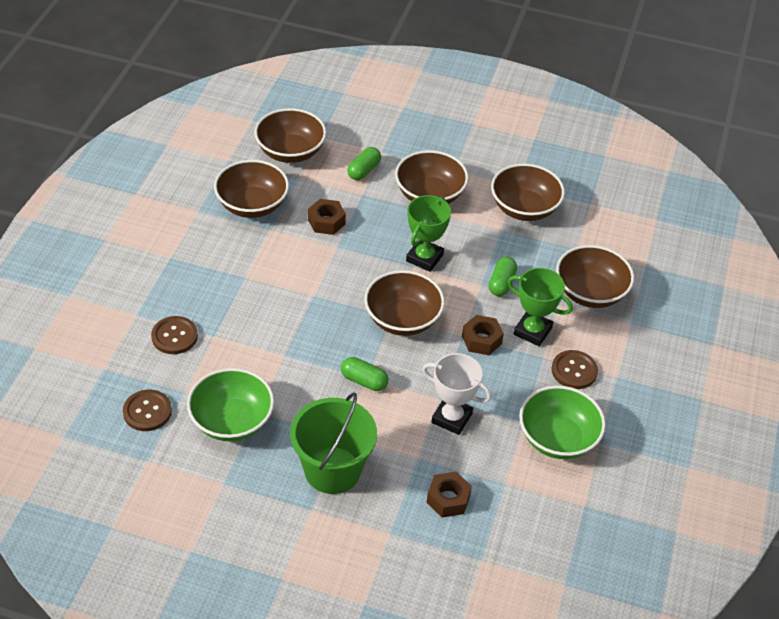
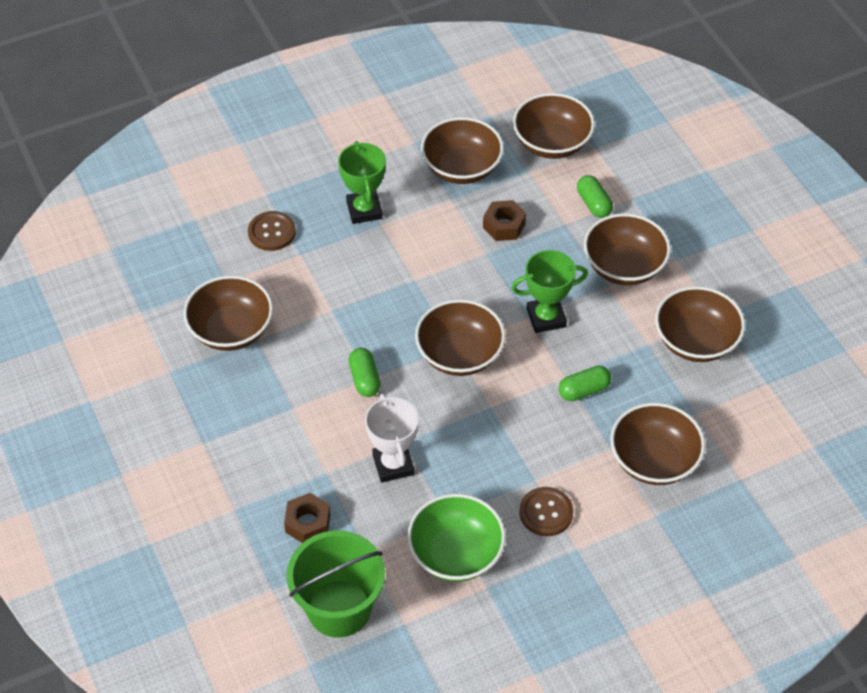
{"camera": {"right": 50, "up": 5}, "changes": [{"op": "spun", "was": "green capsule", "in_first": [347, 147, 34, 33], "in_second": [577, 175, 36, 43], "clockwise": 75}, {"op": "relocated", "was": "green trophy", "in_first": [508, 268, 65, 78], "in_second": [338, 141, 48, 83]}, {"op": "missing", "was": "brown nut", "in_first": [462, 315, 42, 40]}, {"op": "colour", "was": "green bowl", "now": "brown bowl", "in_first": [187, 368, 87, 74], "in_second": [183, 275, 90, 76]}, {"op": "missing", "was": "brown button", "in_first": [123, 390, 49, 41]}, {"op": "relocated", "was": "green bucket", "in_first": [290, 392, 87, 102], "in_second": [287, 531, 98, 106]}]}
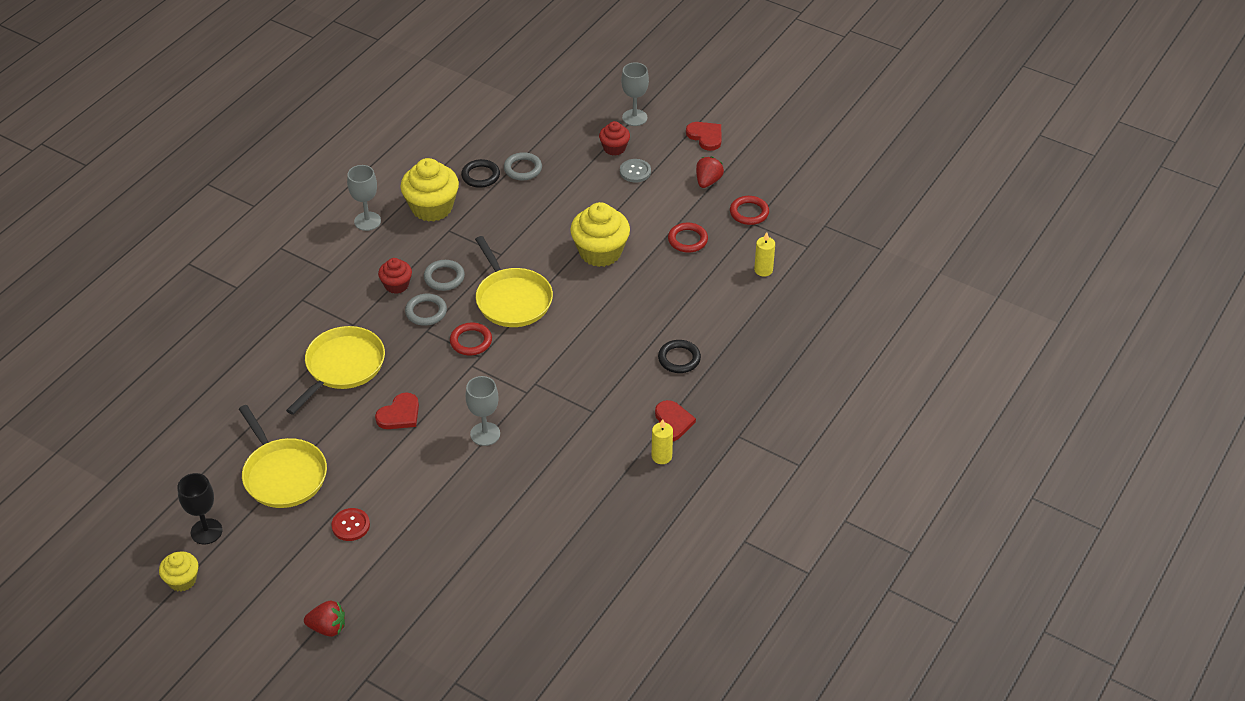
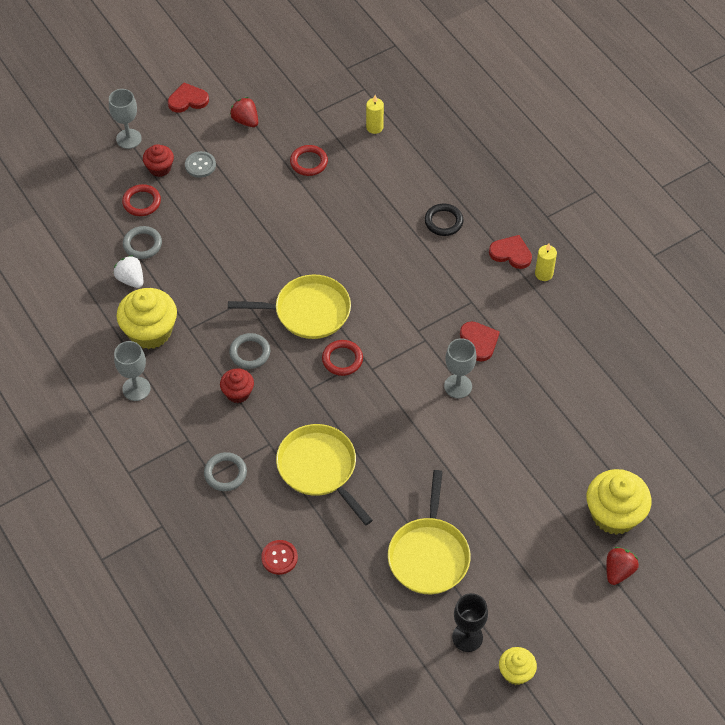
{"camera": {"right": -65, "up": 10}, "changes": [{"op": "exchanged", "was": "black ring", "now": "white strawberry", "in_first": [461, 159, 39, 29], "in_second": [114, 255, 29, 33]}, {"op": "relocated", "was": "red ring", "in_first": [730, 196, 39, 29], "in_second": [122, 184, 39, 32]}, {"op": "relocated", "was": "yellow cupcake", "in_first": [570, 202, 60, 65], "in_second": [587, 469, 64, 66]}, {"op": "relocated", "was": "grey ring", "in_first": [405, 294, 42, 32], "in_second": [204, 452, 43, 39]}, {"op": "relocated", "was": "red heart", "in_first": [375, 392, 44, 37], "in_second": [460, 321, 40, 41]}, {"op": "spun", "was": "yellow pan", "in_first": [239, 405, 88, 103], "in_second": [388, 470, 82, 124], "clockwise": 105}, {"op": "relocated", "was": "red button", "in_first": [331, 508, 39, 33], "in_second": [261, 540, 37, 35]}]}
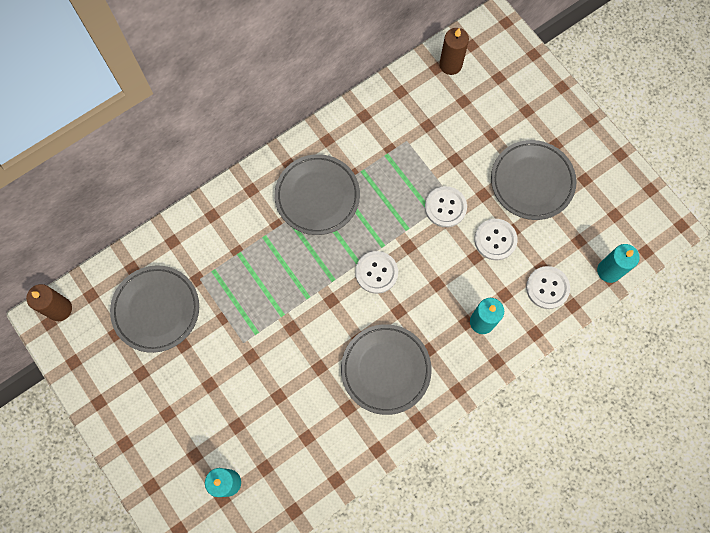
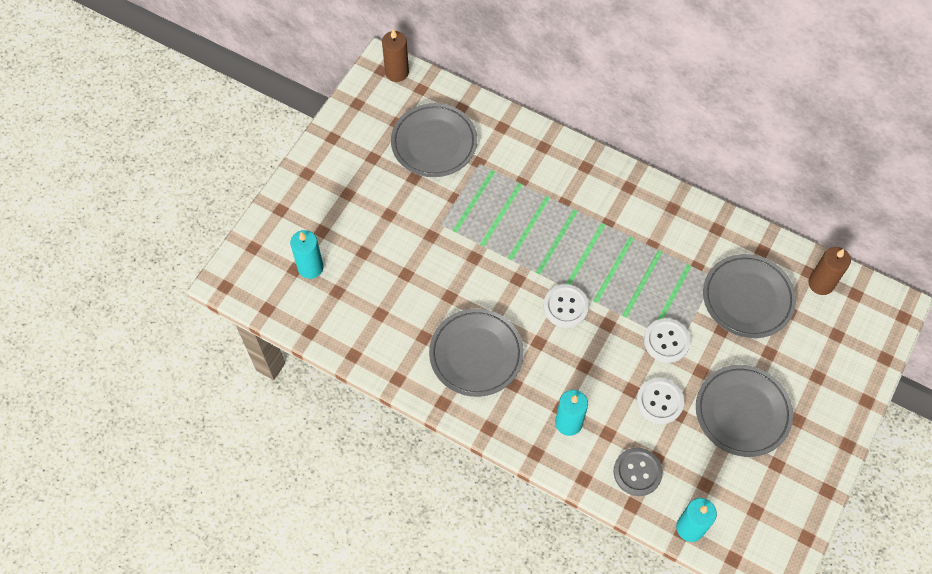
{"camera": {"right": 65, "up": -10}, "changes": [{"op": "relocated", "was": "grey plate", "in_first": [275, 154, 85, 81], "in_second": [703, 254, 93, 84]}, {"op": "colour", "was": "white button", "now": "grey button", "in_first": [526, 266, 44, 43], "in_second": [613, 448, 50, 48]}]}
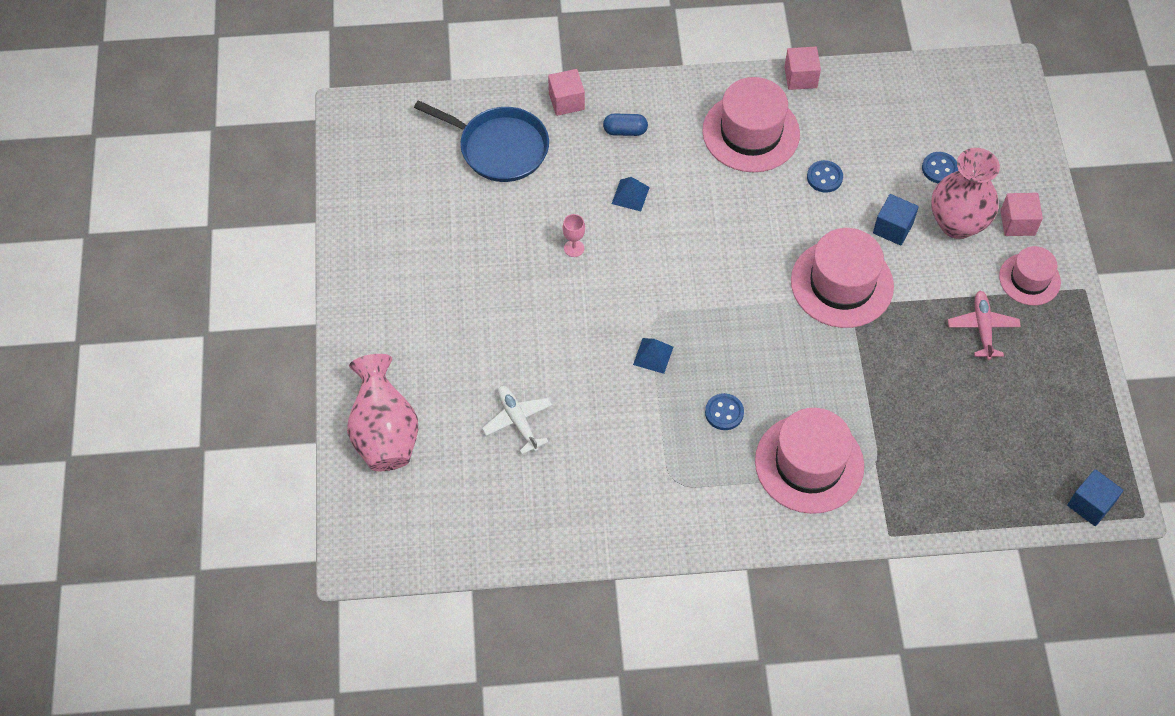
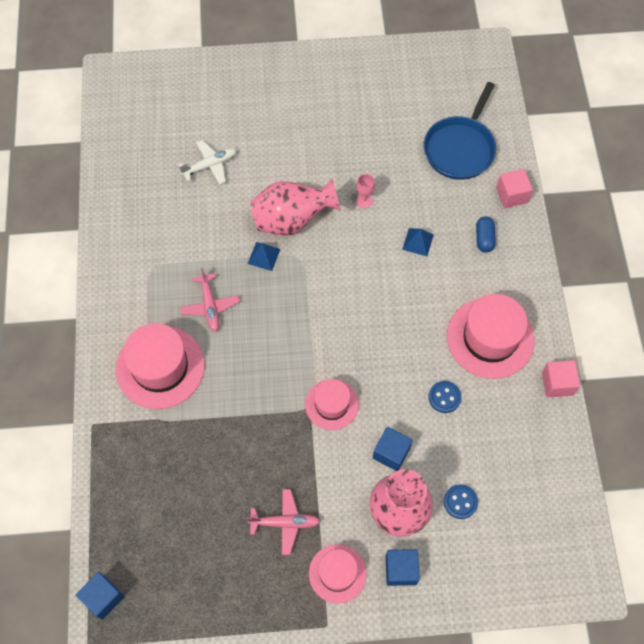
{"camera": {"right": 90, "up": 5}, "changes": [{"op": "colour", "was": "pink cube", "now": "blue cube", "in_first": [1000, 193, 43, 43], "in_second": [385, 549, 35, 37]}, {"op": "size", "was": "pink hat", "in_first": [791, 228, 103, 100], "in_second": [305, 379, 54, 51], "ratio": 0.6}, {"op": "relocated", "was": "pink vase", "in_first": [347, 354, 71, 117], "in_second": [250, 178, 91, 58]}, {"op": "exchanged", "was": "blue button", "now": "pink plane", "in_first": [705, 393, 39, 37], "in_second": [180, 268, 60, 64]}]}
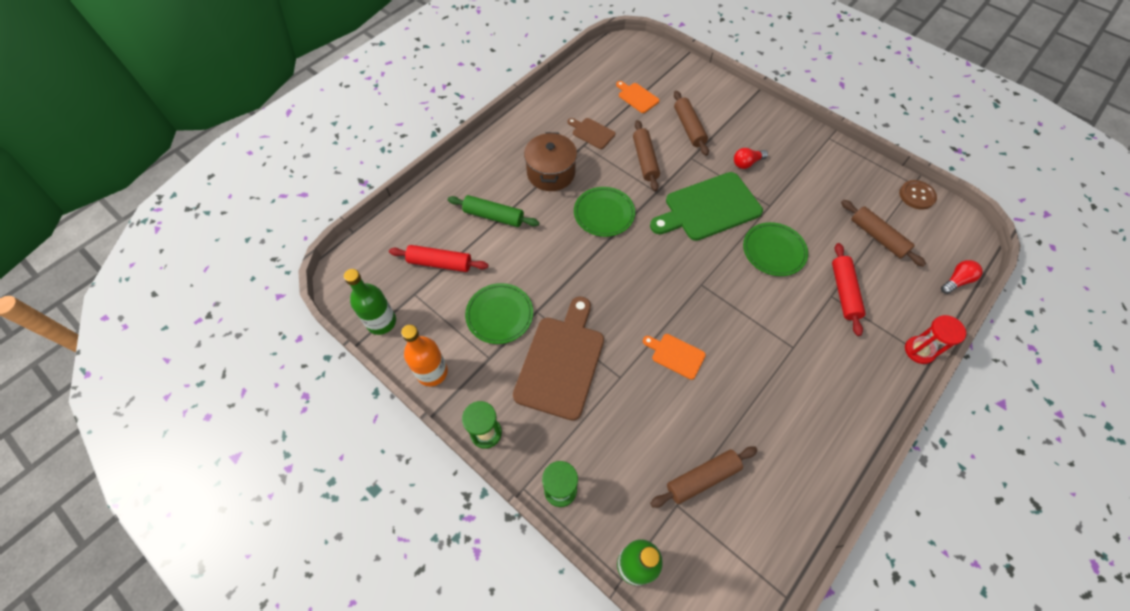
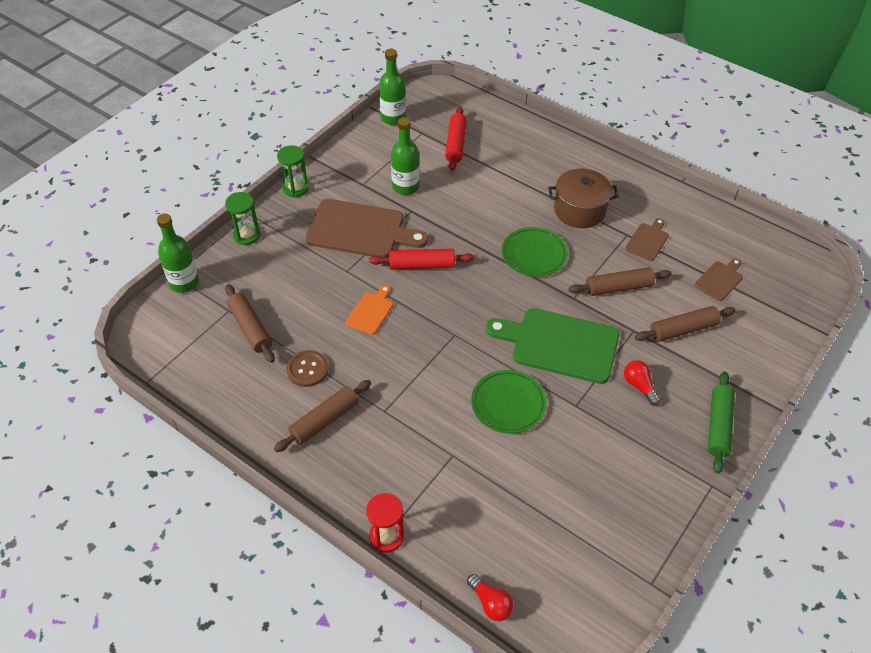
{"camera": {"right": 85, "up": -10}, "changes": [{"op": "colour", "was": "orange cutting board", "now": "brown cutting board", "in_first": [616, 81, 43, 32], "in_second": [695, 259, 48, 42]}, {"op": "spun", "was": "green cutting board", "in_first": [650, 172, 113, 69], "in_second": [486, 308, 133, 76], "clockwise": -45}, {"op": "relocated", "was": "brown button", "in_first": [899, 180, 38, 30], "in_second": [286, 350, 42, 37]}, {"op": "relocated", "was": "green rolling pin", "in_first": [448, 195, 91, 32], "in_second": [708, 372, 27, 101]}, {"op": "relocated", "was": "brown rolling pin", "in_first": [841, 200, 85, 67], "in_second": [274, 380, 97, 72]}, {"op": "relocated", "was": "red rolling pin", "in_first": [832, 243, 33, 93], "in_second": [369, 249, 105, 21]}, {"op": "exchanged", "was": "green plate", "now": "green bottle", "in_first": [465, 283, 68, 61], "in_second": [391, 117, 29, 78]}, {"op": "missing", "was": "orange bottle", "in_first": [401, 325, 47, 61]}]}
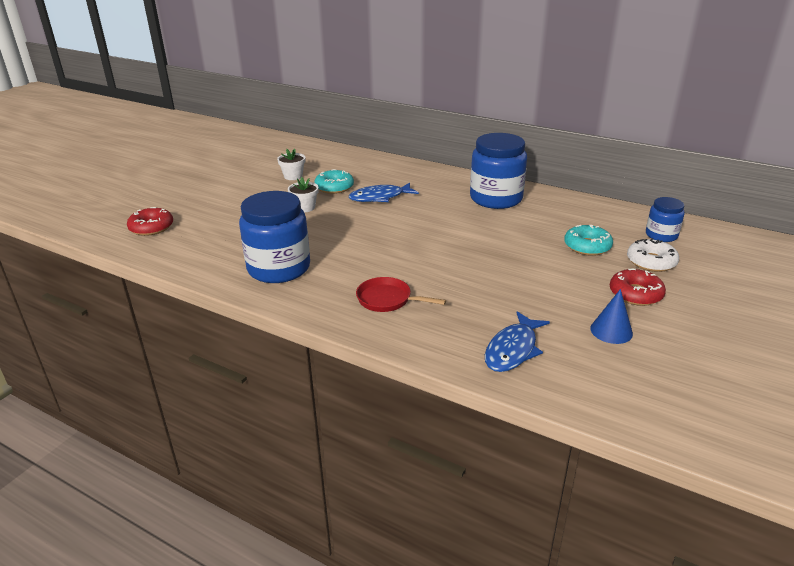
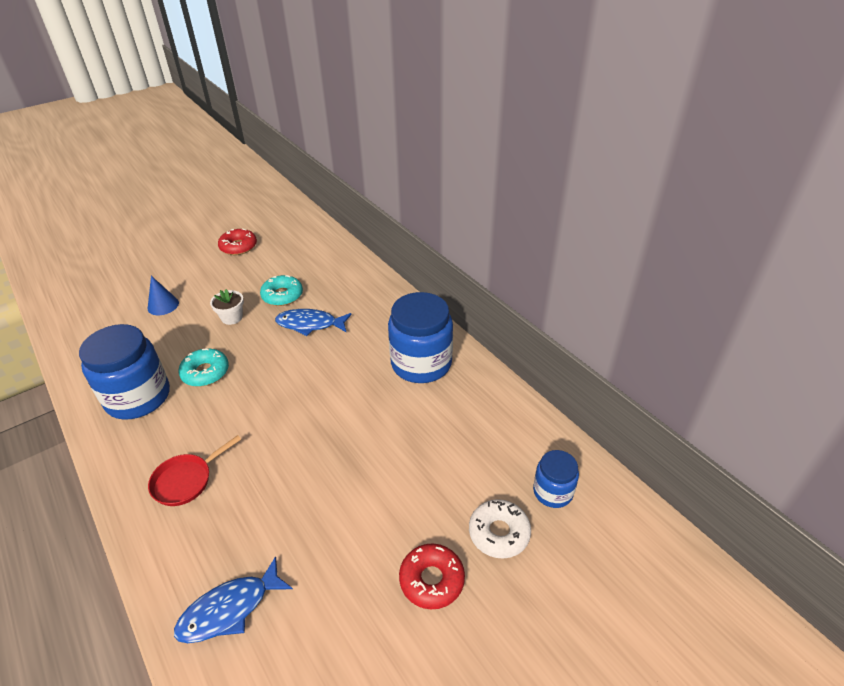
{"camera": {"right": 25, "up": 10}, "changes": [{"op": "missing", "was": "white flower pot", "in_first": [277, 148, 28, 32]}, {"op": "relocated", "was": "red donut", "in_first": [127, 207, 46, 29], "in_second": [218, 229, 39, 26]}, {"op": "relocated", "was": "turquoise donut", "in_first": [564, 225, 49, 31], "in_second": [178, 349, 51, 38]}, {"op": "spun", "was": "red pan", "in_first": [356, 277, 90, 35], "in_second": [148, 435, 93, 71], "clockwise": -90}, {"op": "relocated", "was": "blue cone", "in_first": [590, 289, 43, 55], "in_second": [148, 276, 31, 39]}]}
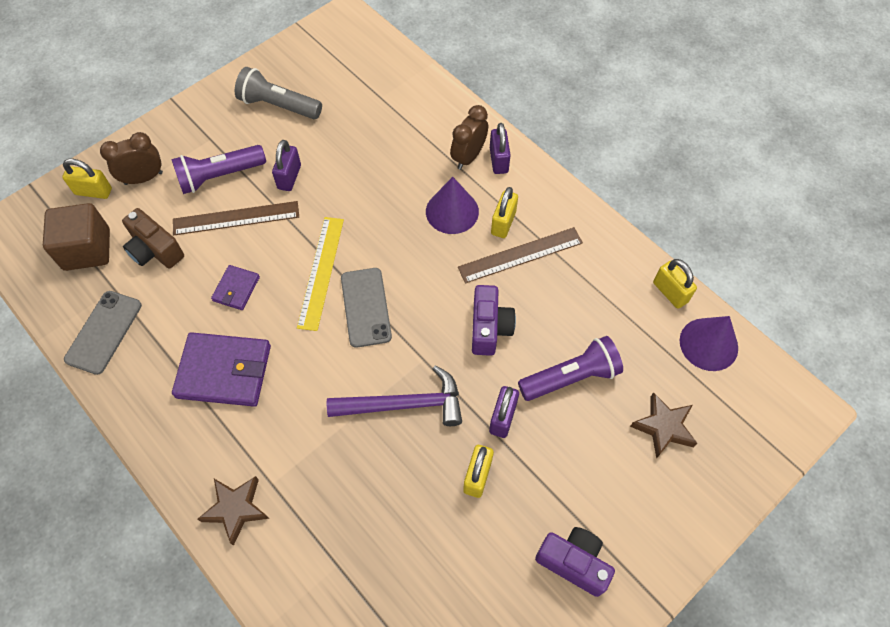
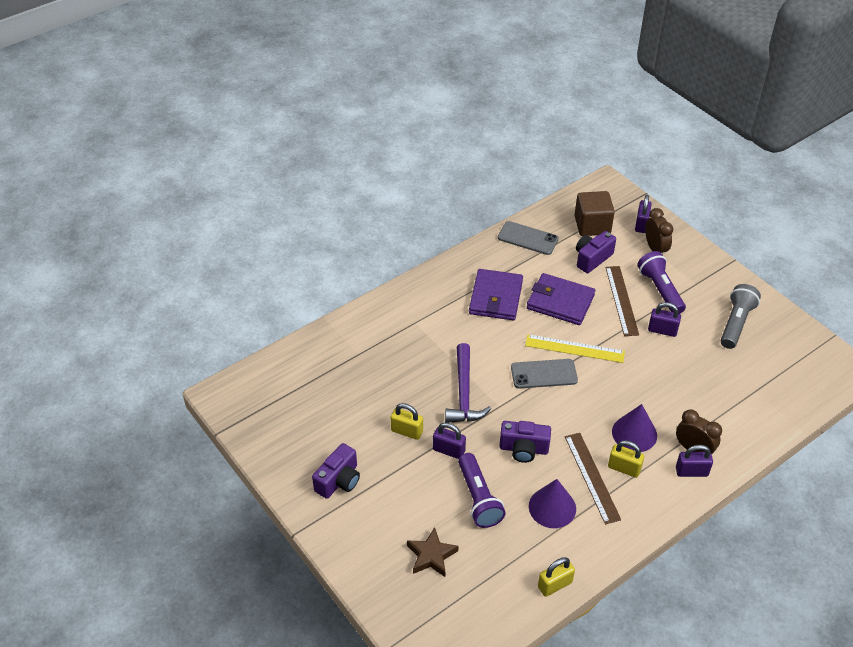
{"camera": {"right": 95, "up": -15}, "changes": [{"op": "colour", "was": "yellow padlock", "now": "purple padlock", "in_first": [62, 159, 50, 40], "in_second": [635, 195, 17, 38]}, {"op": "colour", "was": "brown camera", "now": "purple camera", "in_first": [122, 208, 62, 60], "in_second": [576, 231, 40, 42]}, {"op": "size", "was": "purple wallet", "in_first": [211, 265, 49, 45], "in_second": [527, 273, 68, 52], "ratio": 1.91}, {"op": "relocated", "was": "purple cone", "in_first": [680, 316, 58, 55], "in_second": [529, 479, 47, 49]}, {"op": "missing", "was": "brown star", "in_first": [198, 476, 72, 70]}]}
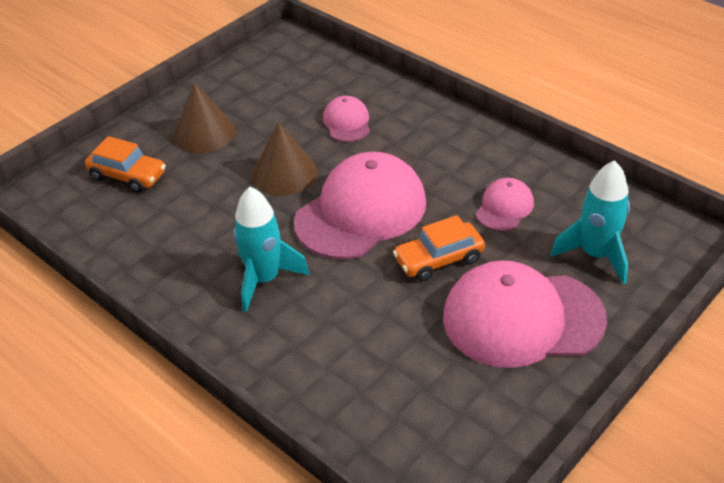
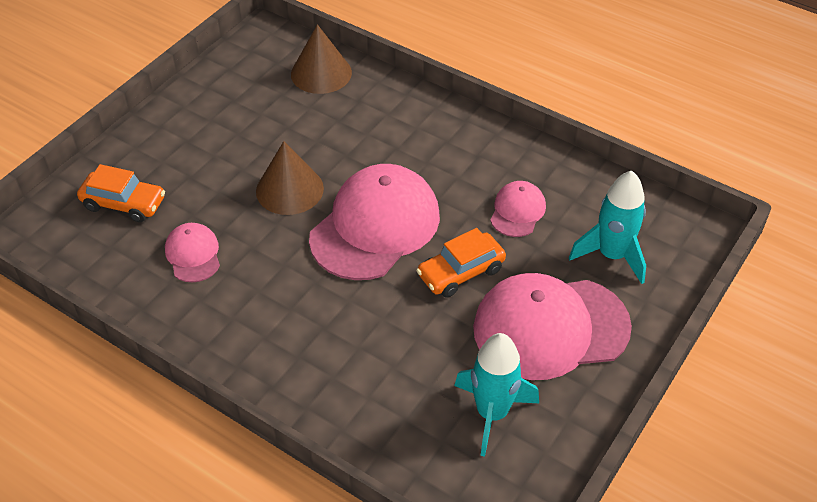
{"camera": {"right": -10, "up": 5}, "changes": [{"op": "relocated", "was": "brown cone", "in_first": [173, 82, 62, 71], "in_second": [291, 24, 61, 70]}, {"op": "relocated", "was": "pink cap", "in_first": [323, 96, 47, 46], "in_second": [165, 223, 55, 59]}, {"op": "relocated", "was": "turquoise rocket", "in_first": [233, 187, 77, 125], "in_second": [454, 333, 85, 124]}]}
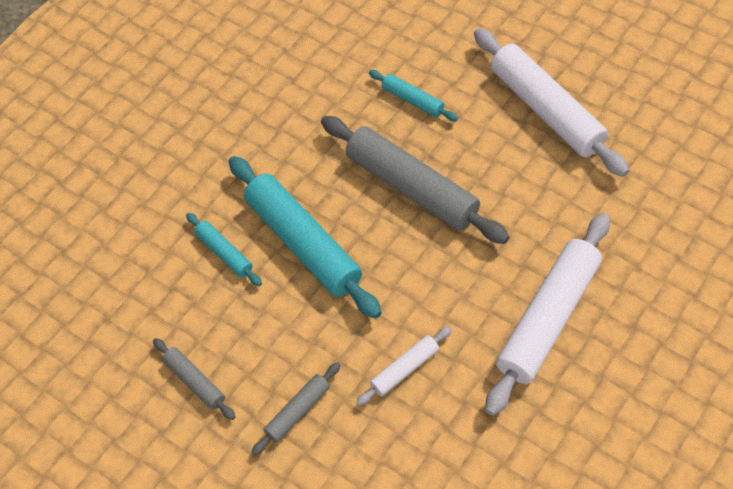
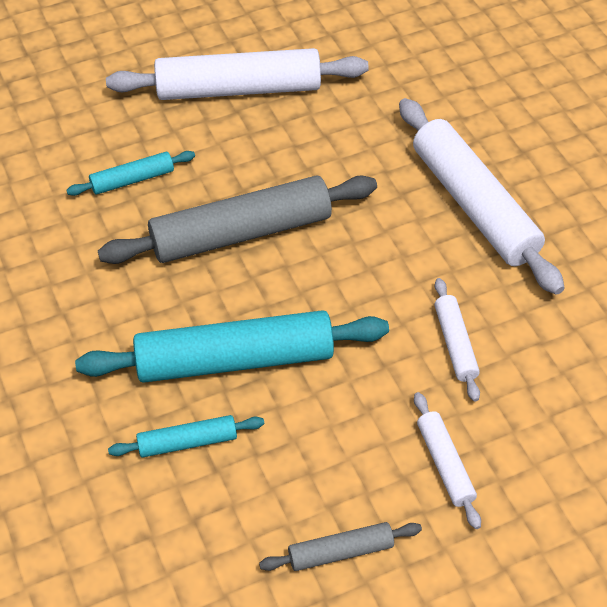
{"camera": {"right": -65, "up": -5}, "changes": [{"op": "colour", "was": "grey rolling pin", "now": "white rolling pin", "in_first": [252, 362, 89, 93], "in_second": [414, 392, 67, 137]}]}
